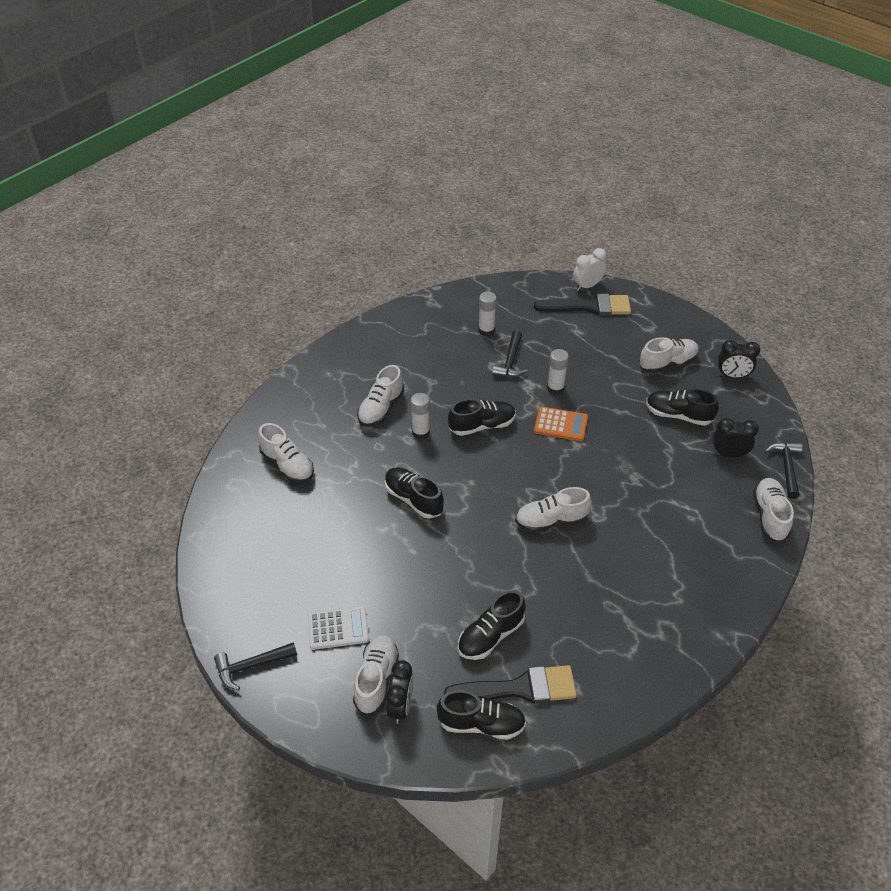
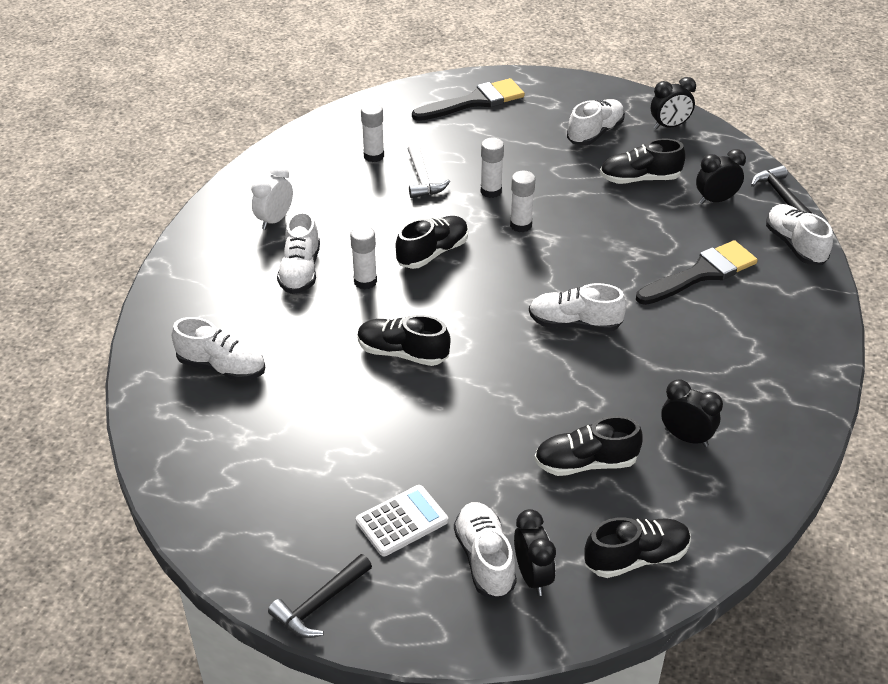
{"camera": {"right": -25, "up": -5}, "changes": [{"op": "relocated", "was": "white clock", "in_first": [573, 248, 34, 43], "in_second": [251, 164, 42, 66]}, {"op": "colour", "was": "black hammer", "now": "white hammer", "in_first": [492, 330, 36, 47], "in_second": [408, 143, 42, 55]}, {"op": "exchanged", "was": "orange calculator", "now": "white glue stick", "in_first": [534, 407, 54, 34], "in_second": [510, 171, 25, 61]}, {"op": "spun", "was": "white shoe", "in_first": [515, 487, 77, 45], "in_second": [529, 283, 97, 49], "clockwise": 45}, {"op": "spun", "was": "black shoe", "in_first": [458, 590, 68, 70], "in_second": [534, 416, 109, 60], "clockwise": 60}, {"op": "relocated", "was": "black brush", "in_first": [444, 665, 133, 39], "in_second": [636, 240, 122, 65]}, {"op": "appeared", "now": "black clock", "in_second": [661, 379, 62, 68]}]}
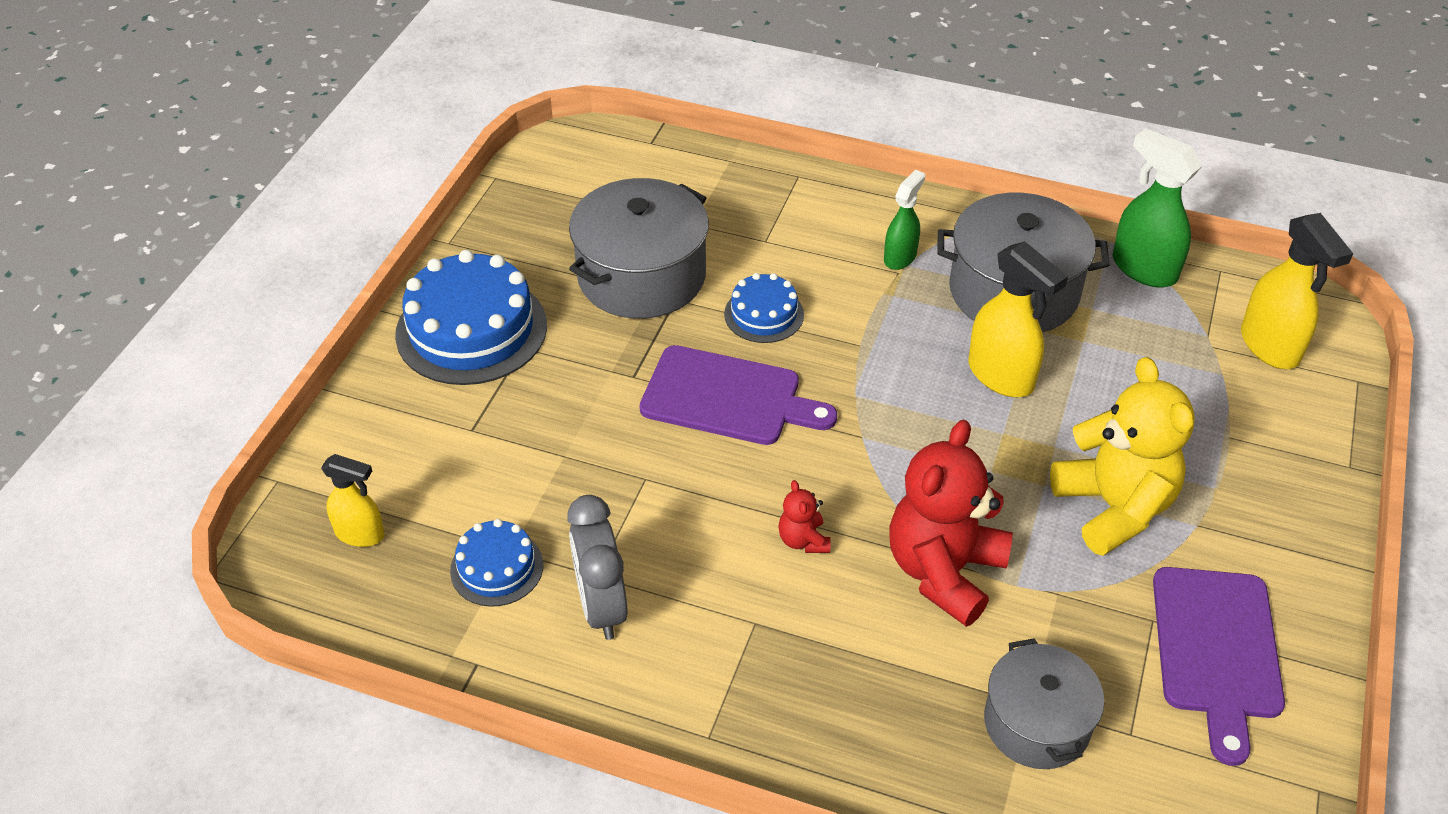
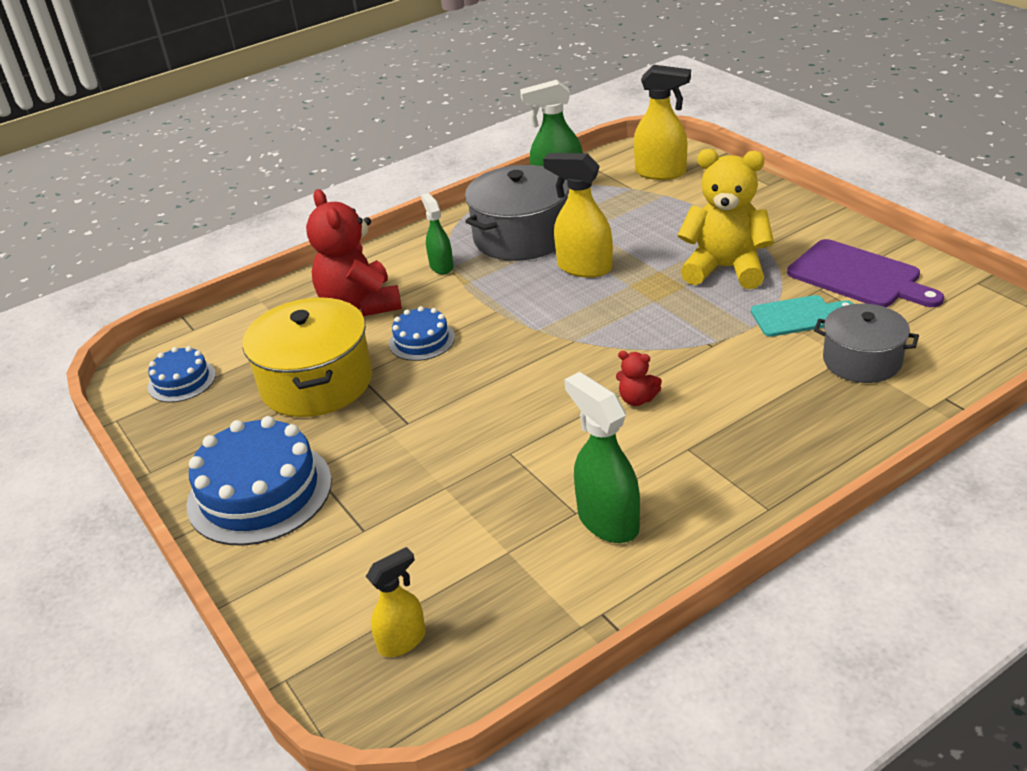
{"camera": {"right": -50, "up": -10}, "changes": [{"op": "colour", "was": "grey pot", "now": "yellow pot", "in_first": [569, 178, 140, 141], "in_second": [242, 297, 130, 120]}, {"op": "spun", "was": "yellow spray bottle", "in_first": [969, 241, 99, 156], "in_second": [543, 153, 70, 125], "clockwise": -150}, {"op": "missing", "was": "purple cutting board", "in_first": [640, 345, 197, 100]}, {"op": "relocated", "was": "red teddy bear", "in_first": [890, 420, 123, 207], "in_second": [306, 189, 96, 127]}, {"op": "exchanged", "was": "grey clock", "now": "green spray bottle", "in_first": [567, 495, 61, 145], "in_second": [564, 372, 76, 171]}, {"op": "relocated", "was": "blue cake", "in_first": [450, 519, 93, 88], "in_second": [148, 346, 68, 57]}, {"op": "appeared", "now": "turquoise cutting board", "in_second": [751, 295, 102, 42]}]}
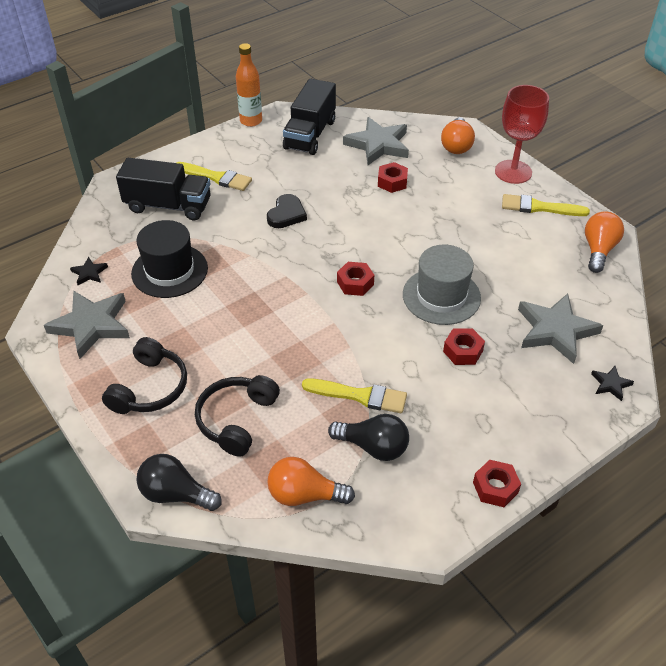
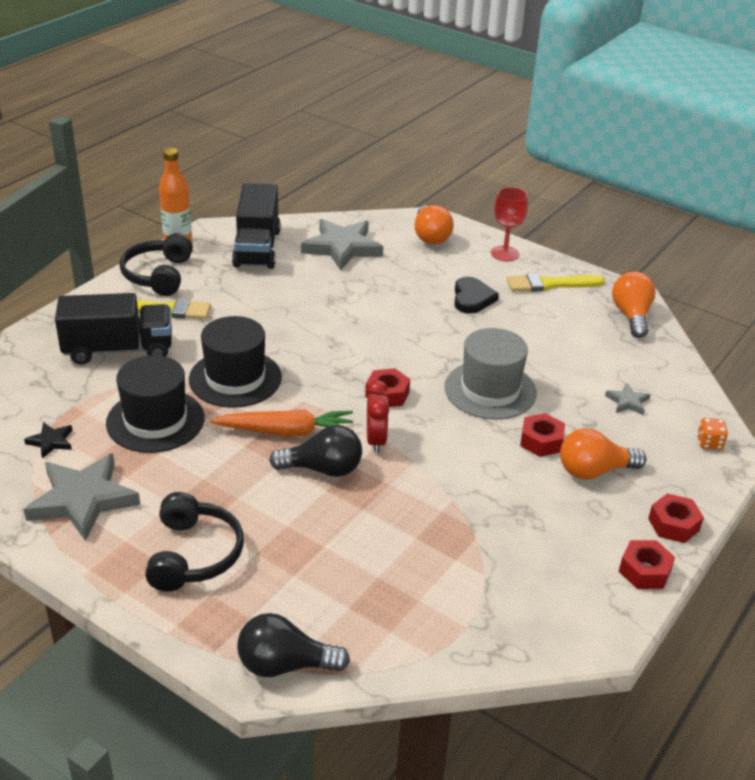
{"camera": {"right": -20, "up": -10}, "changes": [{"op": "size", "was": "red goblet", "in_first": [495, 85, 54, 99], "in_second": [491, 187, 37, 75], "ratio": 0.67}, {"op": "relocated", "was": "red nut", "in_first": [378, 162, 30, 31], "in_second": [648, 493, 56, 50]}, {"op": "relocated", "was": "black heart", "in_first": [267, 194, 40, 34], "in_second": [454, 277, 45, 37]}, {"op": "size", "was": "grey star", "in_first": [518, 293, 85, 71], "in_second": [605, 383, 46, 32], "ratio": 0.46}, {"op": "exchanged", "was": "black star", "now": "orange dice", "in_first": [591, 366, 43, 35], "in_second": [697, 418, 31, 32]}, {"op": "relocated", "was": "black headphones", "in_first": [195, 375, 85, 82], "in_second": [119, 233, 74, 63]}, {"op": "missing", "was": "yellow brush", "in_first": [302, 378, 105, 35]}, {"op": "relocated", "was": "black light bulb", "in_first": [328, 414, 81, 47], "in_second": [269, 425, 93, 52]}, {"op": "relocated", "was": "orange light bulb", "in_first": [267, 457, 88, 49], "in_second": [560, 428, 86, 52]}, {"op": "appeared", "now": "black hat", "in_second": [189, 316, 93, 92]}, {"op": "appeared", "now": "red clock", "in_second": [367, 380, 22, 73]}, {"op": "appeared", "now": "orange carrot", "in_second": [211, 410, 143, 26]}]}
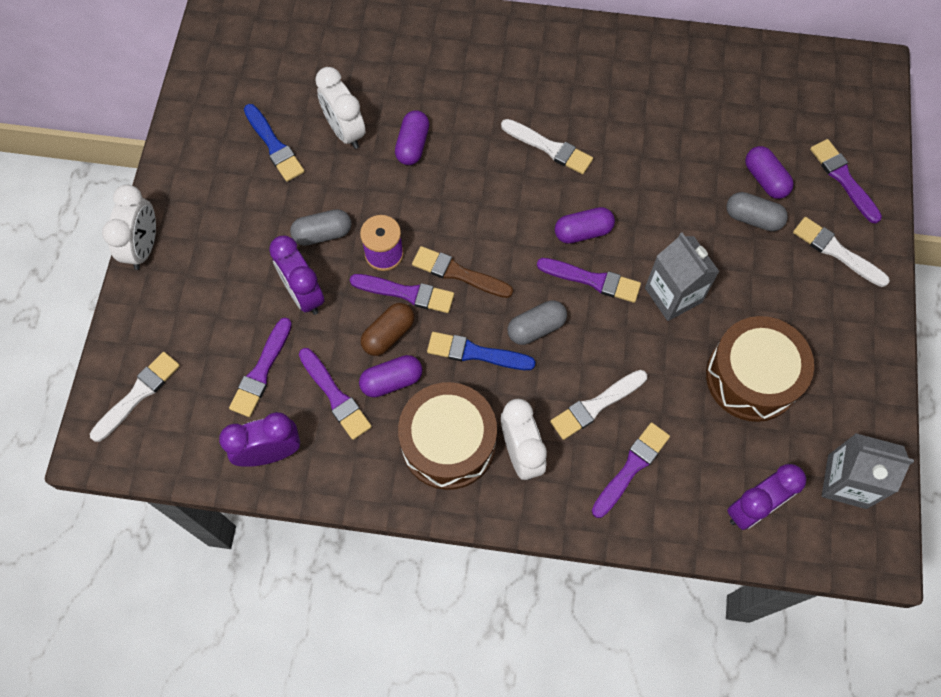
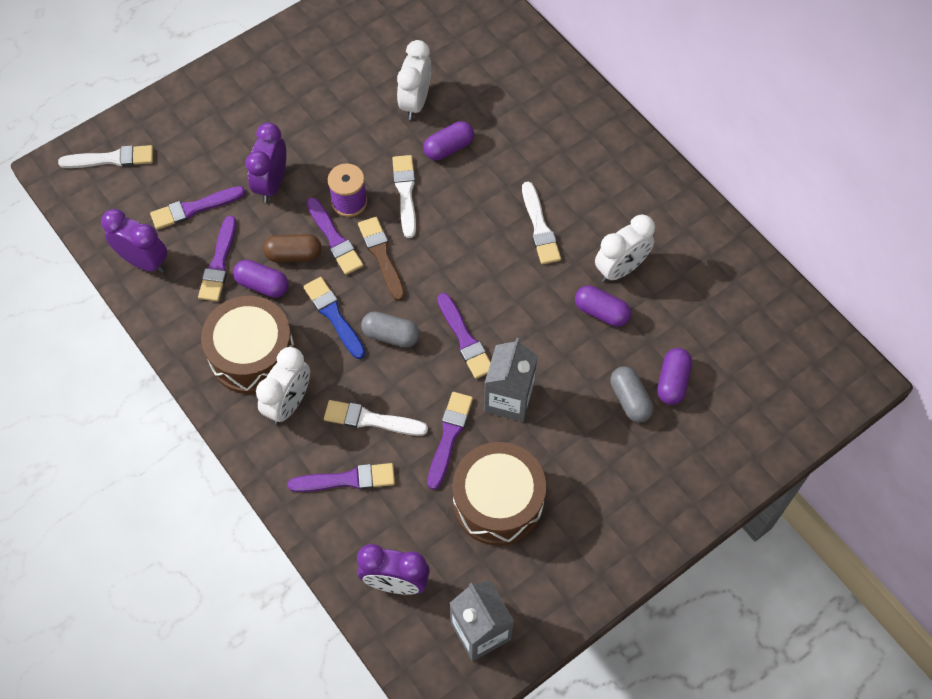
{"camera": {"right": 45, "up": -5}, "changes": [{"op": "missing", "was": "blue brush", "in_first": [244, 104, 61, 78]}, {"op": "relocated", "was": "purple brush", "in_first": [810, 139, 72, 85], "in_second": [428, 392, 45, 98]}, {"op": "relocated", "was": "white clock", "in_first": [102, 184, 54, 86], "in_second": [595, 215, 60, 67]}, {"op": "relocated", "was": "purple capsule", "in_first": [555, 207, 60, 37], "in_second": [575, 285, 56, 42]}, {"op": "missing", "was": "grey capsule", "in_first": [290, 209, 62, 37]}, {"op": "relocated", "was": "white brush", "in_first": [793, 217, 97, 70], "in_second": [392, 155, 24, 83]}]}
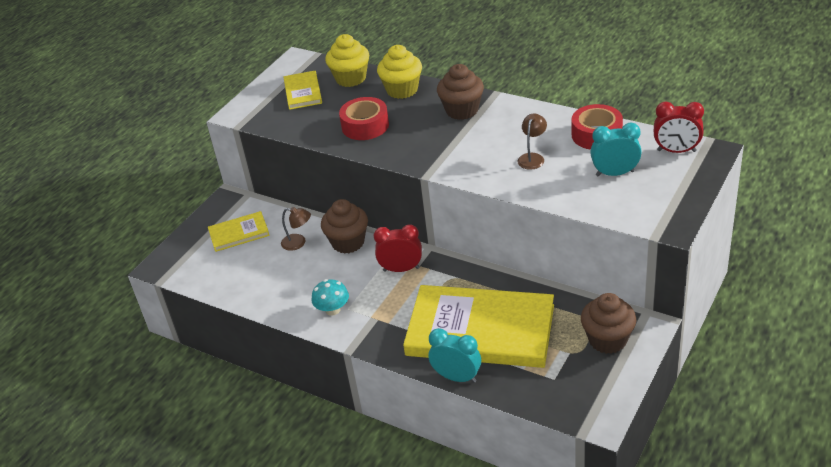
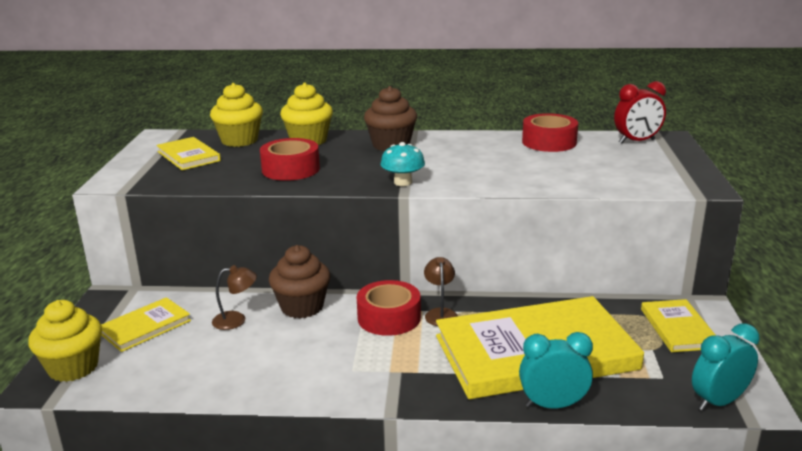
{"camera": {"right": -30, "up": -15}, "changes": [{"op": "relocated", "was": "brown lamp", "in_first": [517, 113, 30, 57], "in_second": [424, 257, 34, 69]}, {"op": "relocated", "was": "turquoise clock", "in_first": [590, 123, 52, 54], "in_second": [692, 323, 68, 88]}, {"op": "exchanged", "was": "red clock", "now": "red tape", "in_first": [374, 224, 48, 48], "in_second": [357, 280, 64, 56]}, {"op": "relocated", "was": "turquoise mushroom", "in_first": [311, 279, 38, 37], "in_second": [381, 142, 44, 44]}, {"op": "exchanged", "was": "brown cupcake", "now": "yellow book", "in_first": [581, 293, 56, 61], "in_second": [641, 299, 74, 53]}, {"op": "appeared", "now": "yellow cupcake", "in_second": [28, 300, 74, 82]}]}
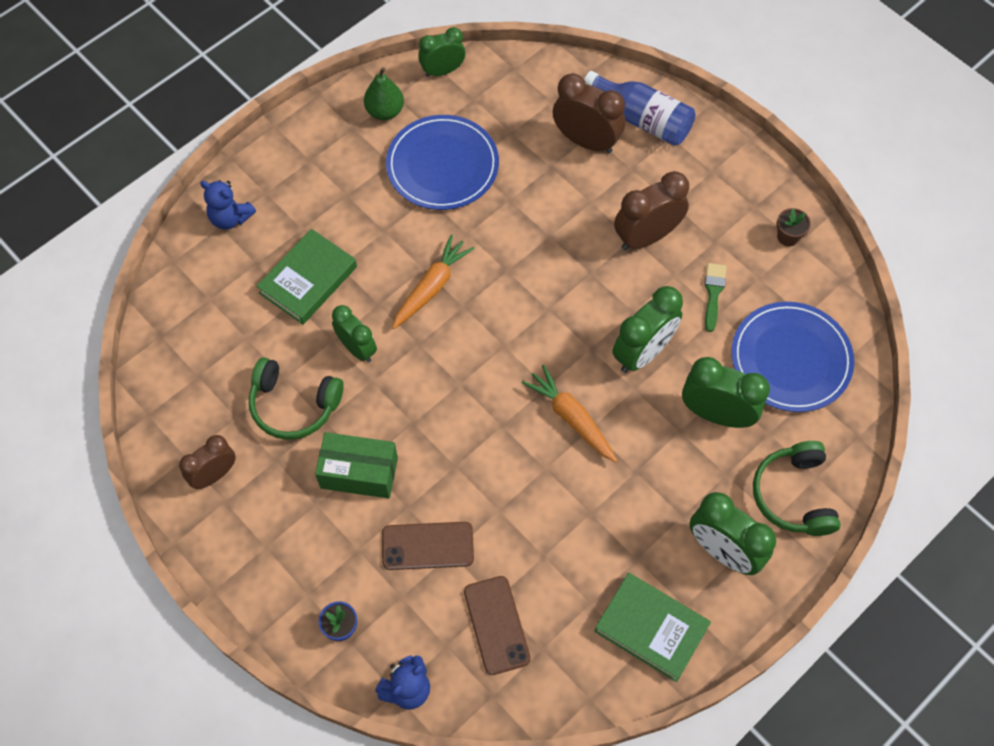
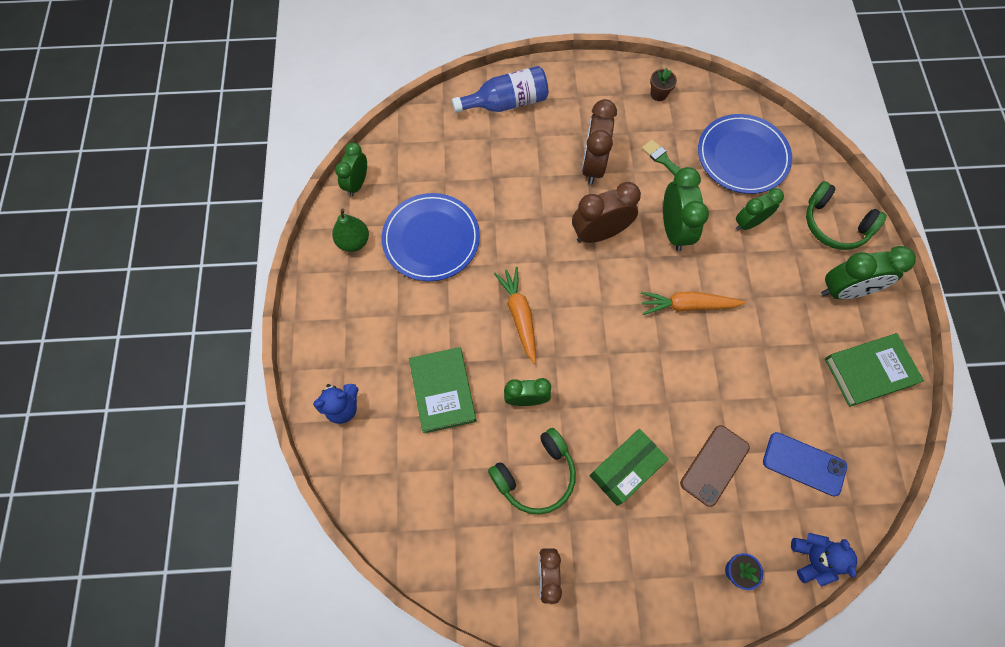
{"camera": {"right": -50, "up": 5}, "changes": [{"op": "relocated", "was": "brown clock", "in_first": [553, 73, 72, 80], "in_second": [572, 182, 69, 61]}, {"op": "size", "was": "green clock", "in_first": [682, 357, 88, 71], "in_second": [736, 188, 48, 42], "ratio": 0.66}, {"op": "colour", "was": "brown phone", "now": "blue phone", "in_first": [464, 576, 67, 99], "in_second": [763, 432, 84, 64]}]}
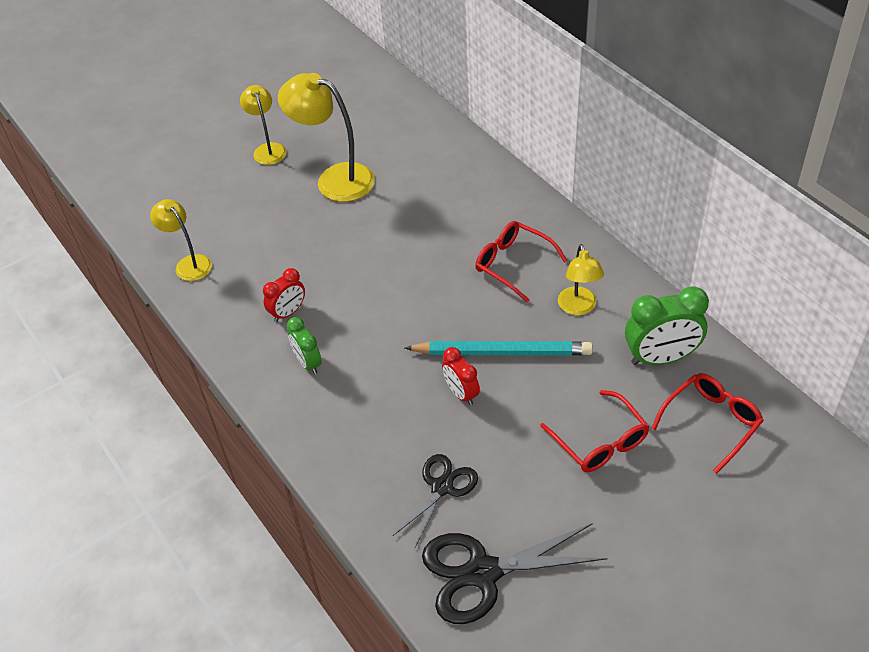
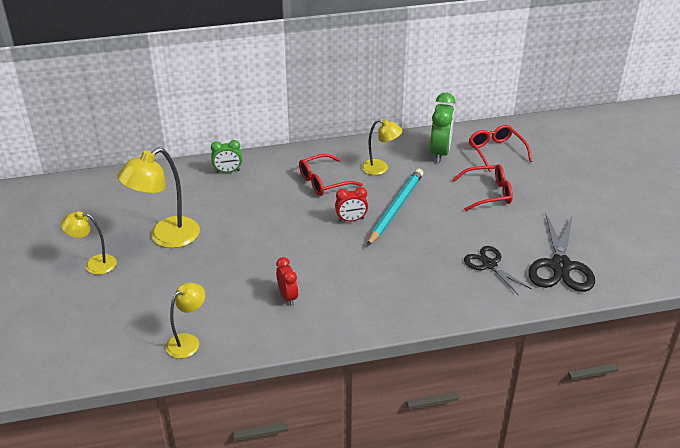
{"camera": {"right": -70, "up": -10}, "changes": [{"op": "spun", "was": "yellow lamp", "in_first": [150, 199, 62, 82], "in_second": [166, 283, 39, 75], "clockwise": 150}, {"op": "relocated", "was": "green clock", "in_first": [287, 317, 35, 57], "in_second": [211, 140, 31, 33]}, {"op": "relocated", "was": "red clock", "in_first": [442, 347, 38, 58], "in_second": [335, 187, 33, 35]}]}
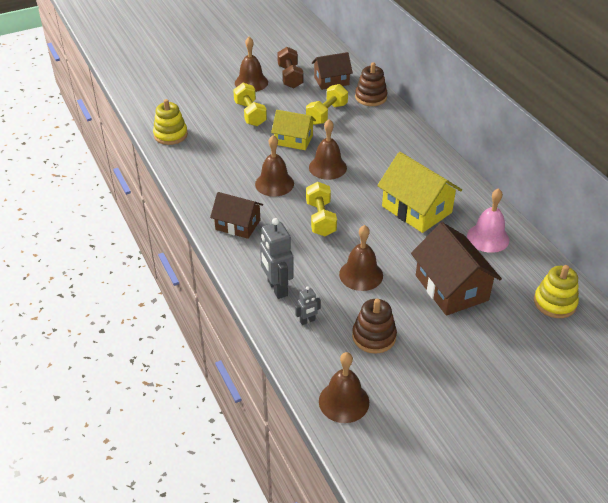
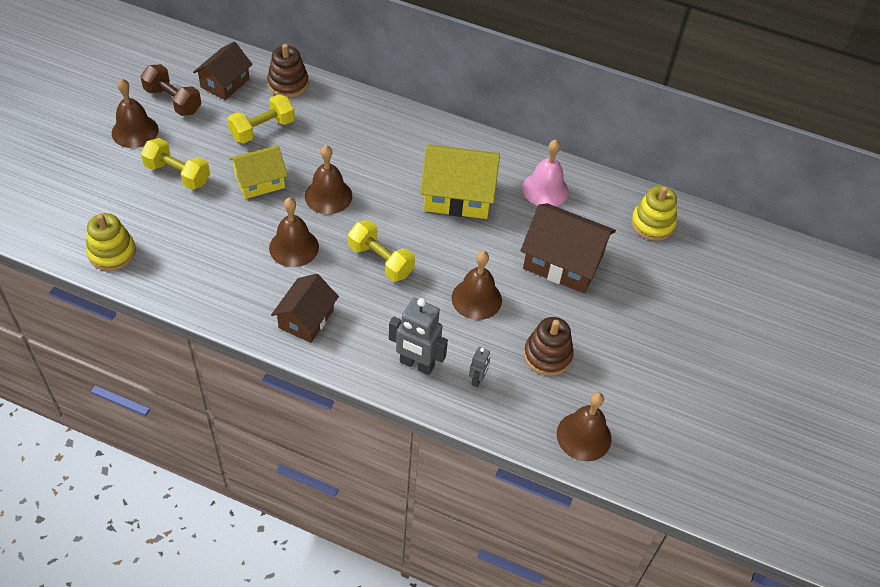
{"camera": {"right": -45, "up": 10}, "changes": [{"op": "spun", "was": "yellow dumbbell", "in_first": [306, 84, 42, 41], "in_second": [227, 94, 68, 49], "clockwise": 60}, {"op": "spun", "was": "brown house", "in_first": [210, 192, 53, 47], "in_second": [271, 274, 68, 69], "clockwise": -45}]}
